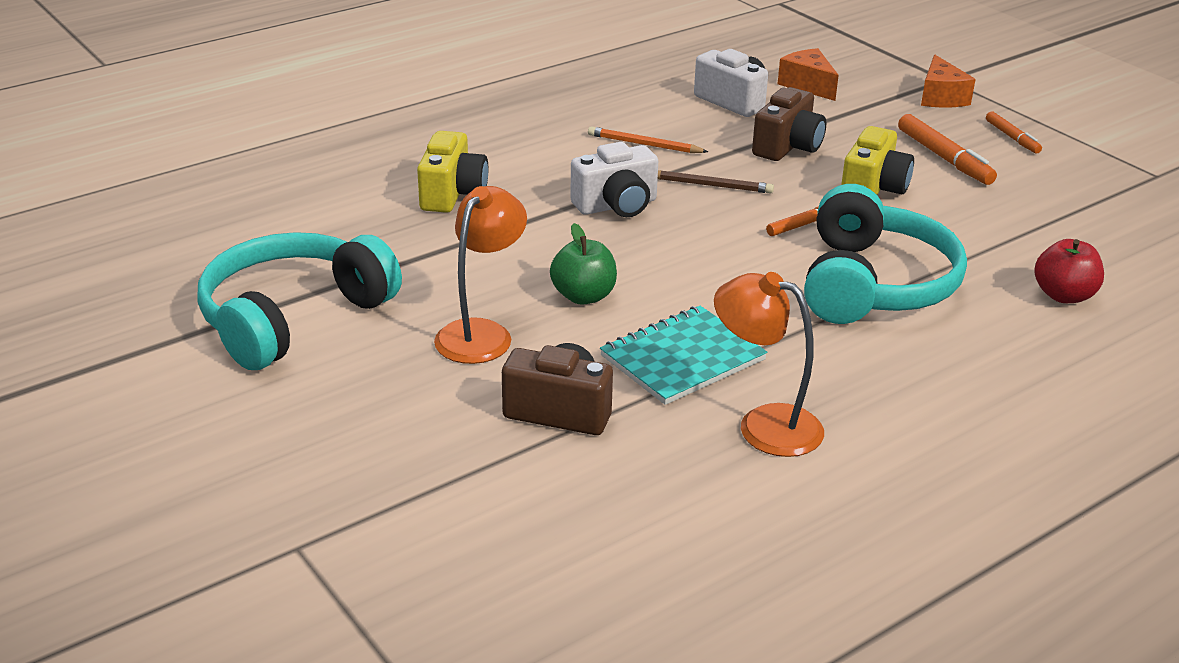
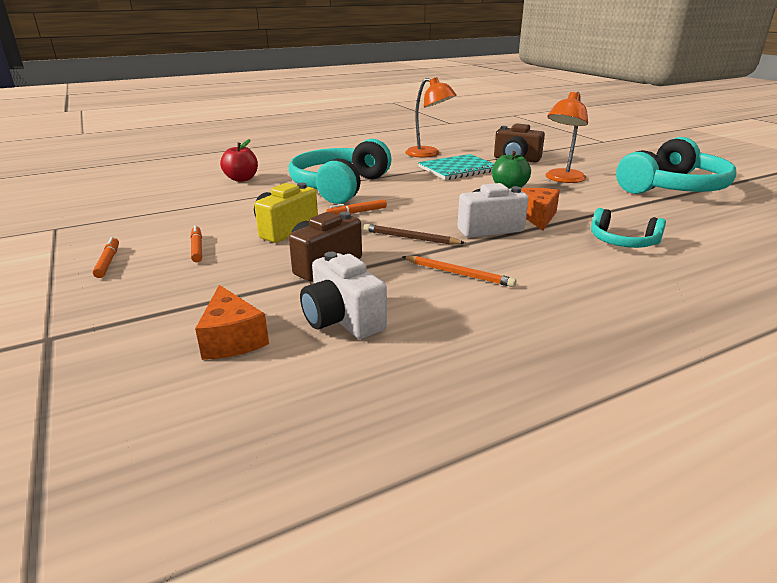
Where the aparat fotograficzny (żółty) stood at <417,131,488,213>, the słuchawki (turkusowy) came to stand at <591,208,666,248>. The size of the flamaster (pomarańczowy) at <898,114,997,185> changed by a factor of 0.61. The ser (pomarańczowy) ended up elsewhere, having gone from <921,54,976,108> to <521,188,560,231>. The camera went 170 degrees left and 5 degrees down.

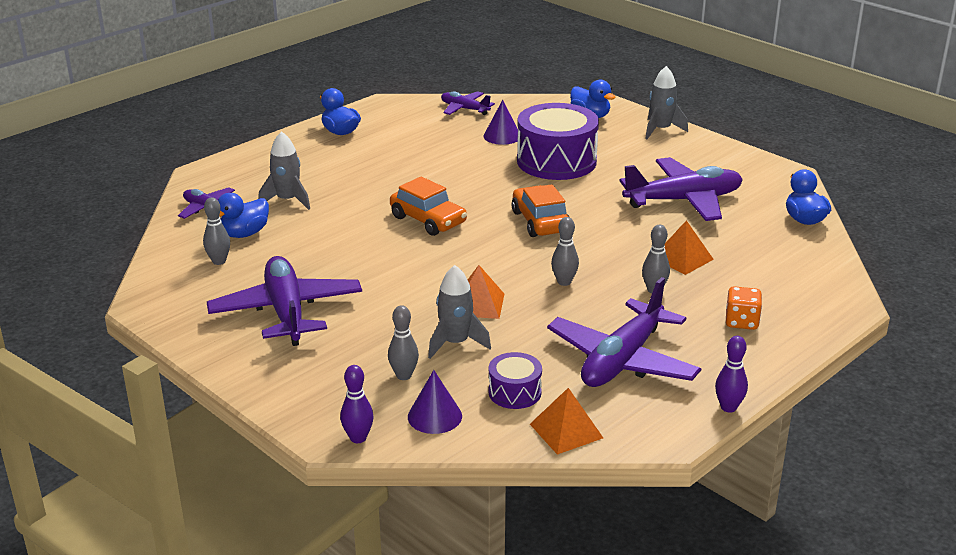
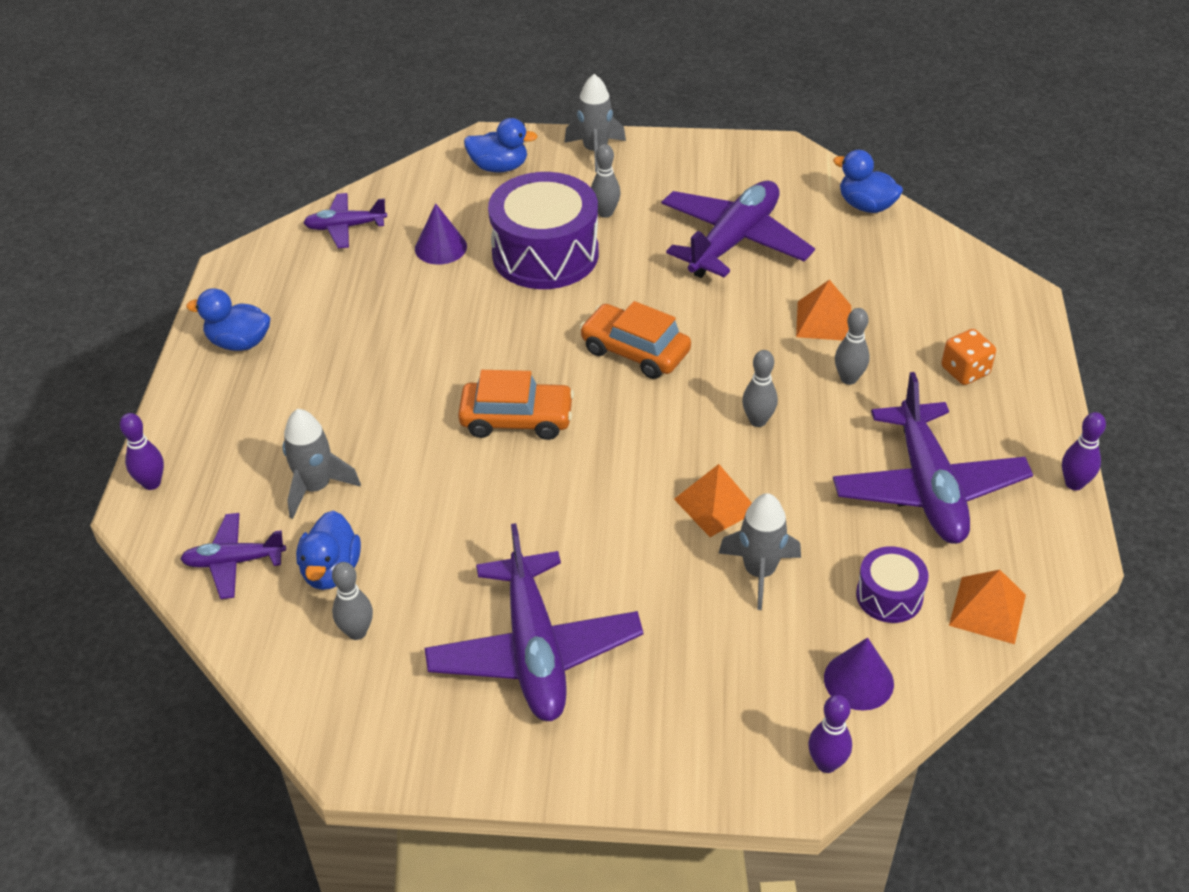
The samolot (fioletowy) at <207,256,362,346> ended up facing another way, 135 degrees counterclockwise from before. The kręgiel (szary) ended up elsewhere, having gone from <388,305,419,380> to <591,144,620,218>. The second view gained the kręgiel (fioletowy) at <120,413,164,490>. The camera went 40 degrees left and 15 degrees up.

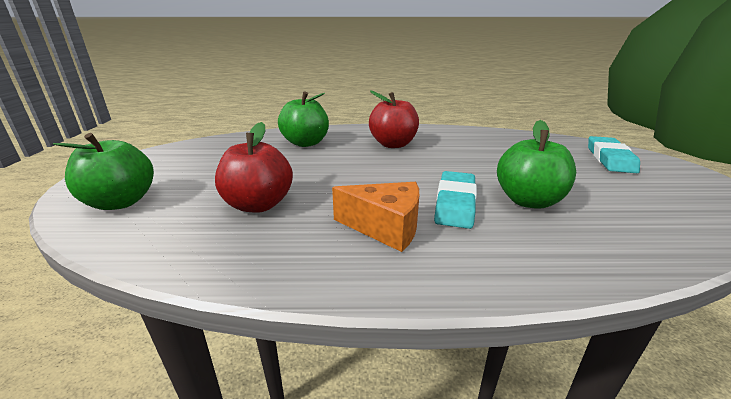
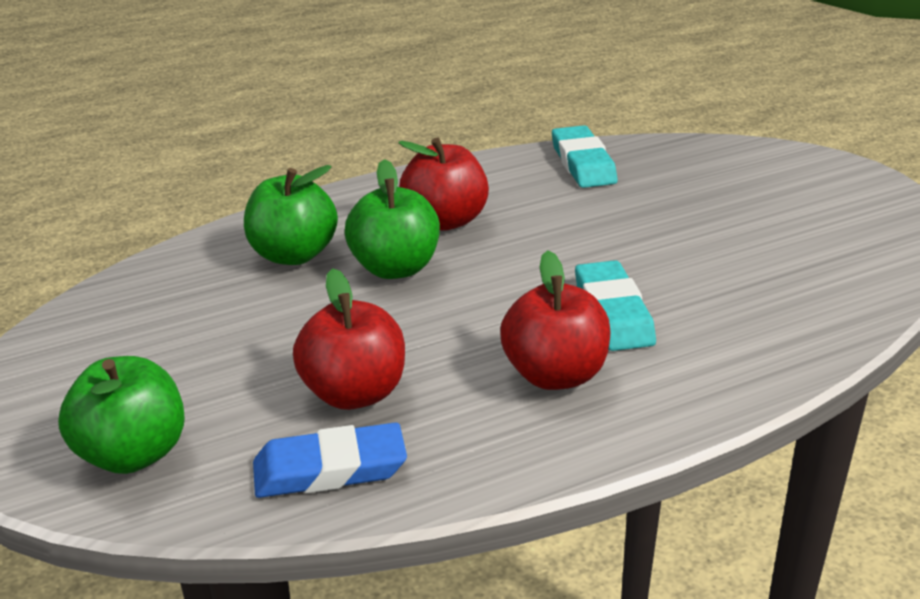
Where the ser (pomarańczowy) stood at <332,182,419,252>, the jabłko (czerwony) came to stand at <500,250,611,390>. The jabłko (zielony) ended up elsewhere, having gone from <497,120,576,209> to <345,159,440,279>. The gumka do mazania (turkusowy) ended up elsewhere, having gone from <588,136,640,173> to <552,125,617,188>. The second view gained the gumka do mazania (niebieski) at <253,422,407,498>. The camera went 25 degrees left and 5 degrees up.

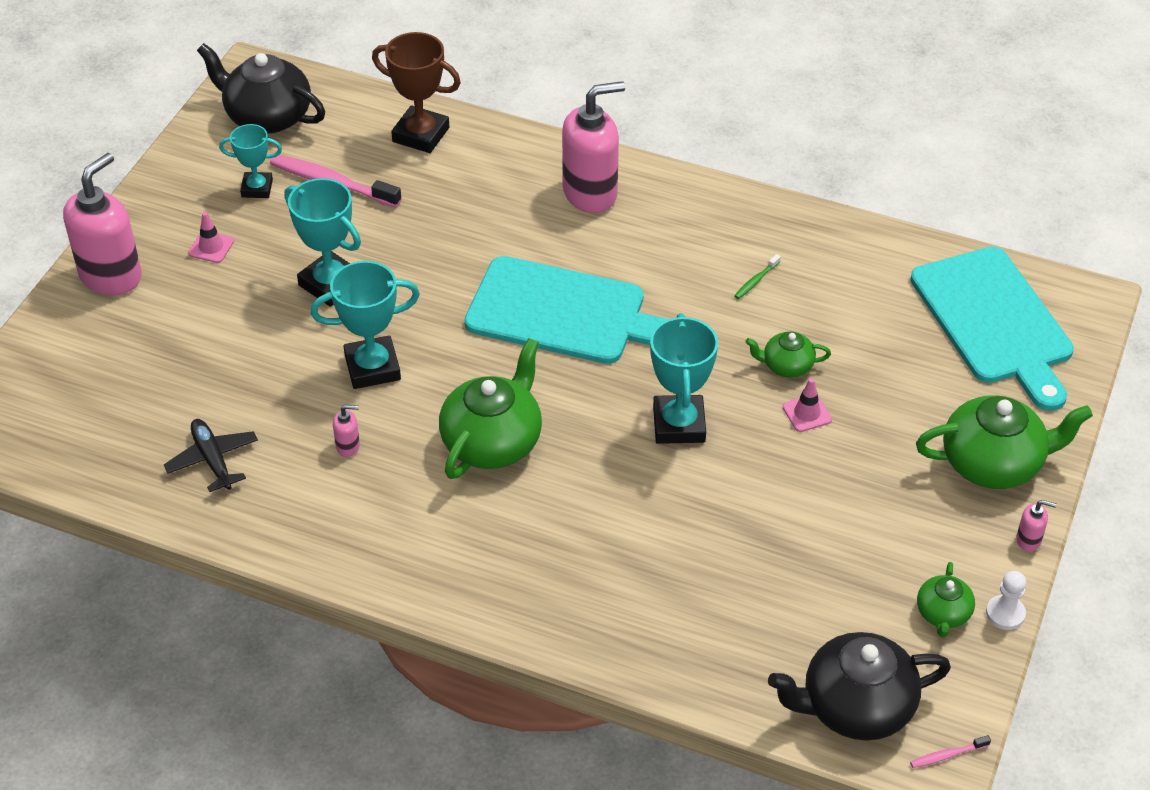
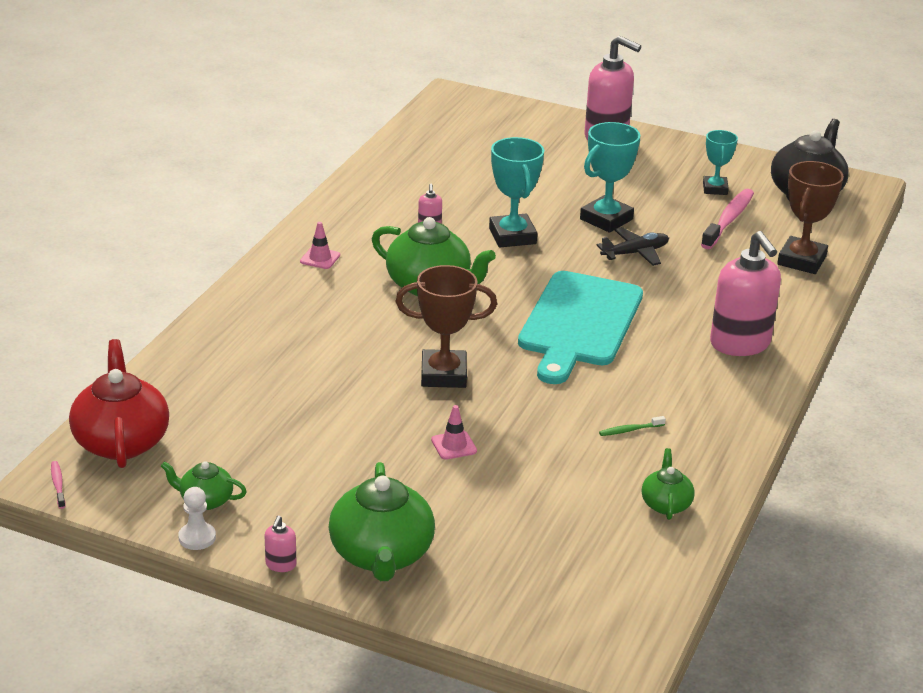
The samolot (czarny) ended up elsewhere, having gone from <164,419,258,492> to <596,227,669,266>. The pachołek (różowy) ended up elsewhere, having gone from <188,212,234,263> to <300,222,340,269>. What was the puchar (turkusowy) at <650,313,718,444> turned into the puchar (brązowy) at <396,265,497,388>. The szczoteczka do zębów (zielony) at <734,254,781,299> ended up facing another way, 60 degrees counterclockwise from before. The imbryk (zielony) ended up elsewhere, having gone from <745,332,831,378> to <642,448,695,520>. What was the imbryk (czarny) at <768,632,951,741> turned into the imbryk (czerwony) at <69,339,169,468>. The second view lost the deska do krojenia (turkusowy) at <910,247,1074,411>. The camera went 90 degrees right and 15 degrees down.

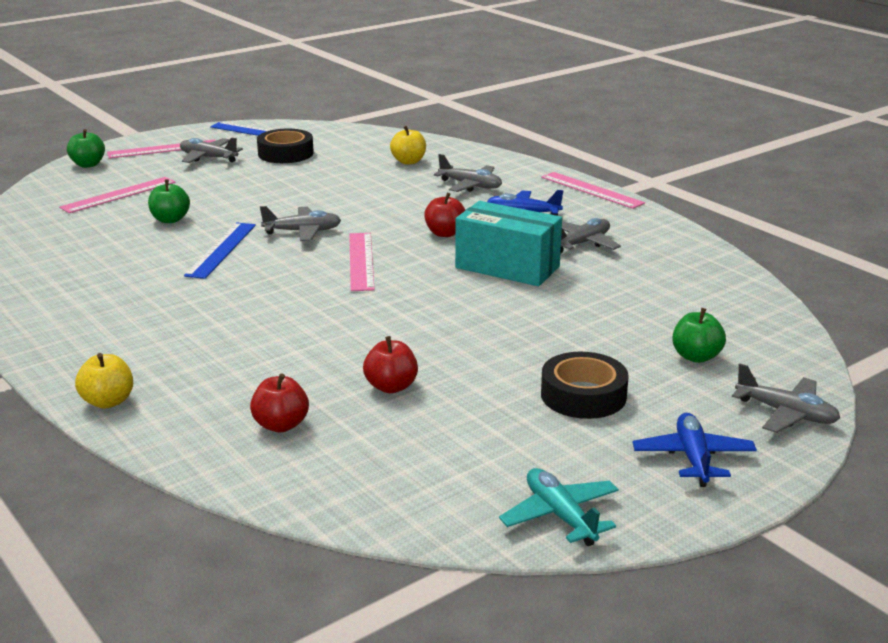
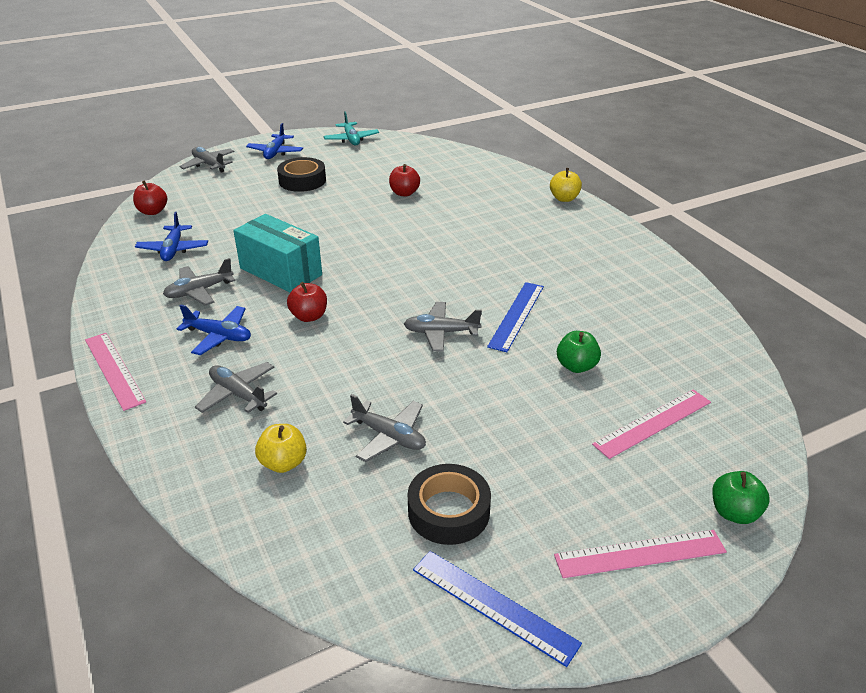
The samolot (szary) ended up elsewhere, having gone from <180,138,243,163> to <343,394,426,462>. The jabłko (czerwony) ended up elsewhere, having gone from <250,374,309,432> to <133,180,167,215>. The second view lost the linijka (różowy) at <349,233,375,291>. The second view lost the jabłko (zielony) at <672,308,726,363>. The second view gained the samolot (niebieski) at <135,212,208,261>. The camera went 170 degrees left and 10 degrees up.

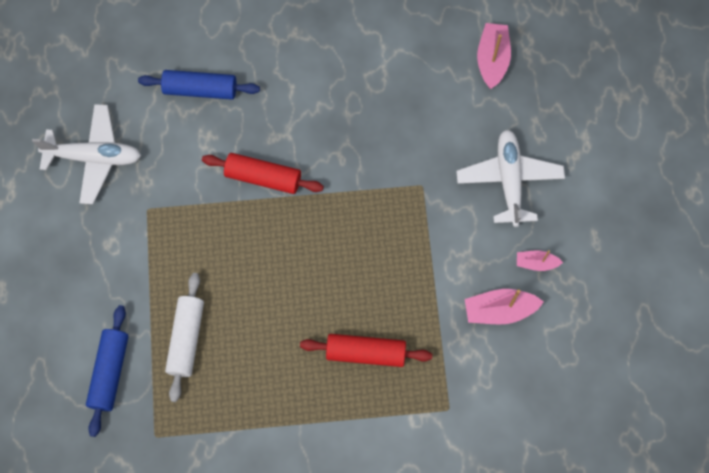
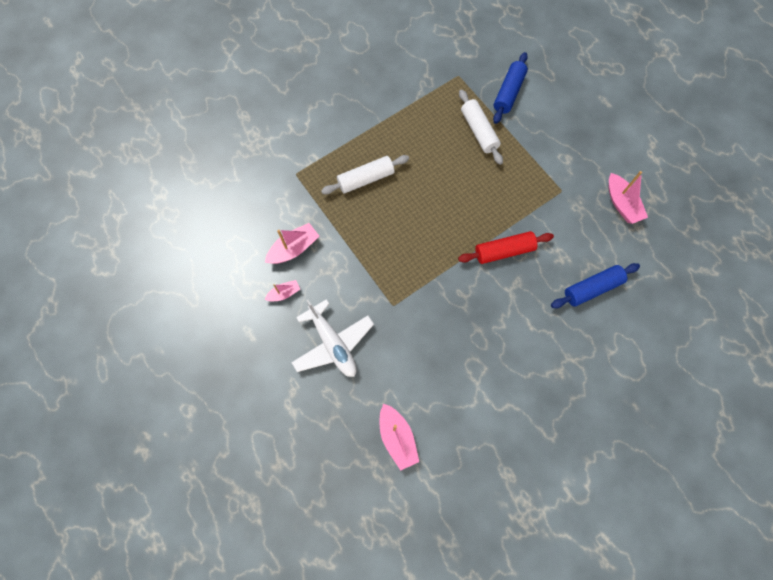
Where the samolot (biały) stood at <32,104,141,204>, the łódka (różowy) came to stand at <609,171,648,224>. The wałek do ciasta (niebieski) at <86,305,129,437> ended up facing another way, 45 degrees clockwise from before. What was the wałek do ciasta (czerwony) at <300,334,432,367> turned into the wałek do ciasta (biały) at <321,155,409,194>. The camera went 150 degrees right and 0 degrees up.

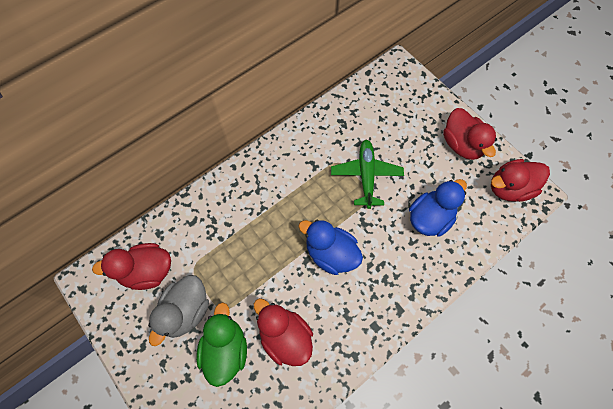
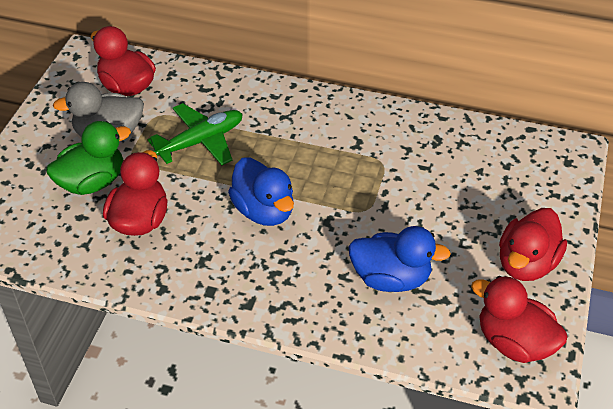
The kaczka (niebieski) at <298,220,363,275> ended up facing another way, 150 degrees clockwise from before. The samolot (zielony) ended up elsewhere, having gone from <331,140,404,209> to <148,103,242,165>. The camera went 55 degrees right and 20 degrees down.

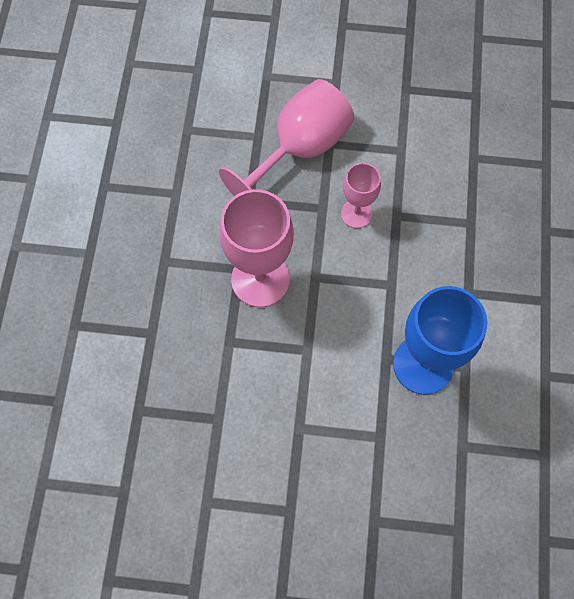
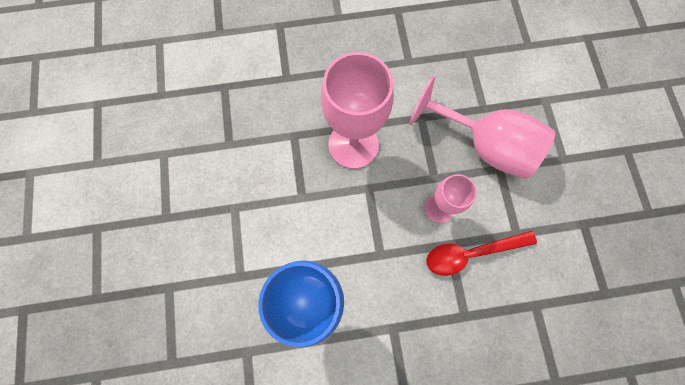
The second view gained the łyżka (czerwony) at <426,231,537,276>. The camera went 75 degrees right and 5 degrees up.

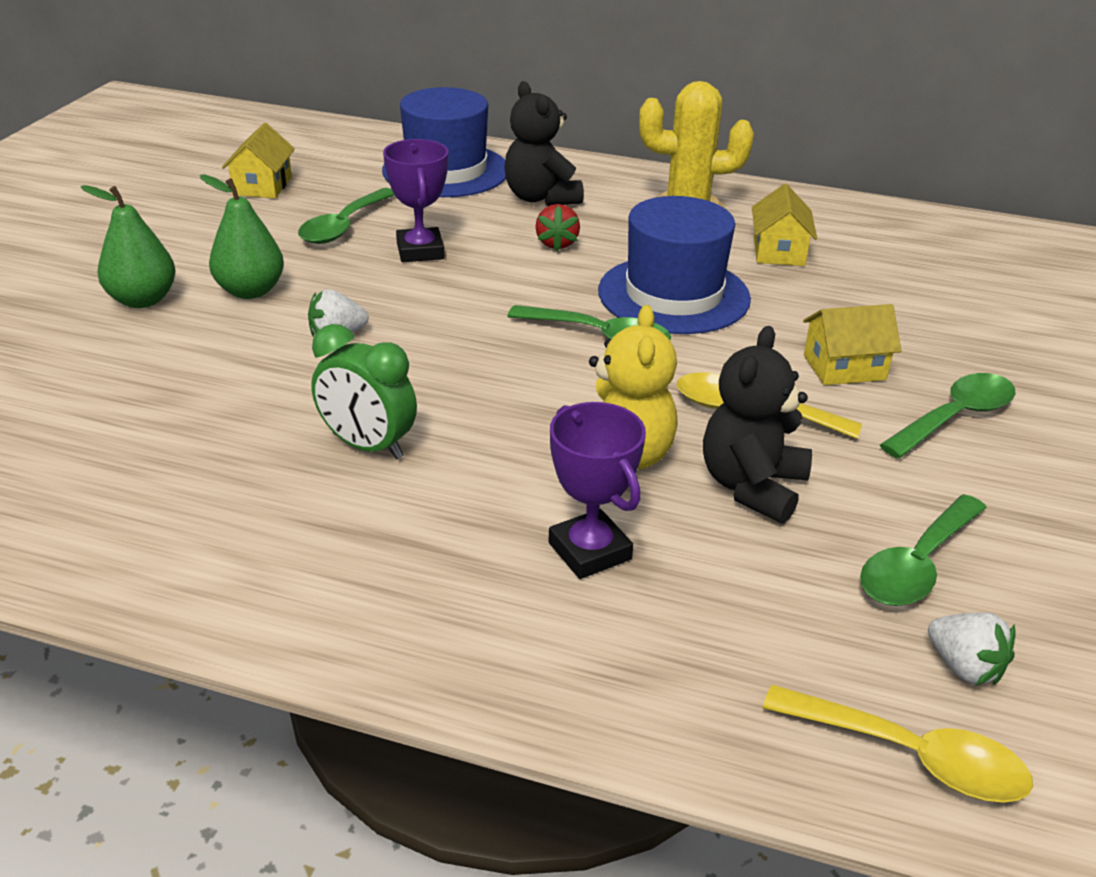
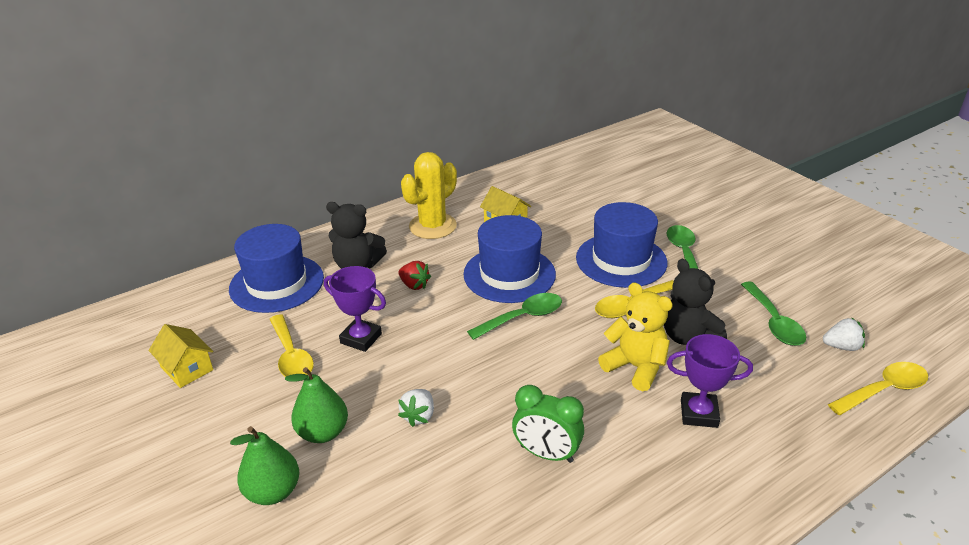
What was the łyżka (zielony) at <298,188,394,244> turned into the łyżka (żółty) at <269,314,314,377>. The budzik (zielony) at <311,324,417,460> ended up facing another way, 45 degrees clockwise from before. Where the domek (żółty) stood at <803,304,901,385>, the kapelusz (niebieski) came to stand at <576,202,668,288>. The camera went 50 degrees left and 0 degrees up.

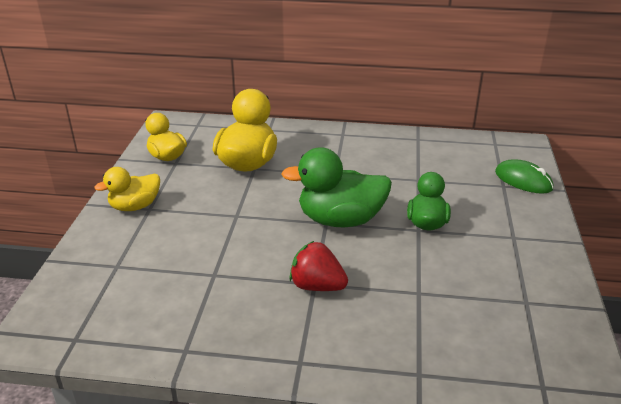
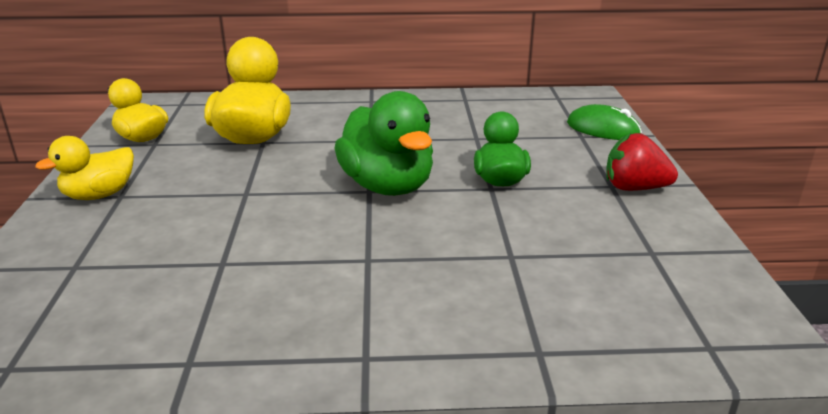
The kaczka (zielony) at <282,147,392,227> ended up facing another way, 105 degrees counterclockwise from before. The truskawka (czerwony) ended up elsewhere, having gone from <289,241,348,291> to <606,133,678,191>. The camera went 10 degrees left and 5 degrees down.

